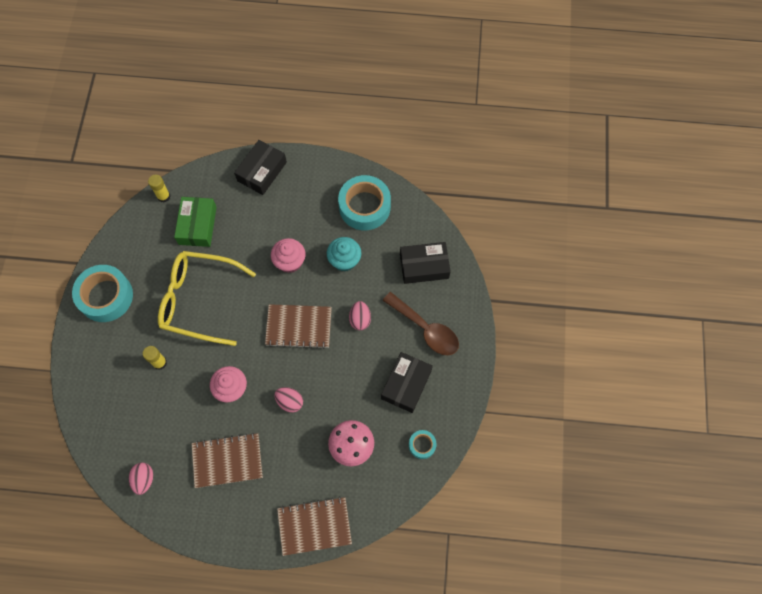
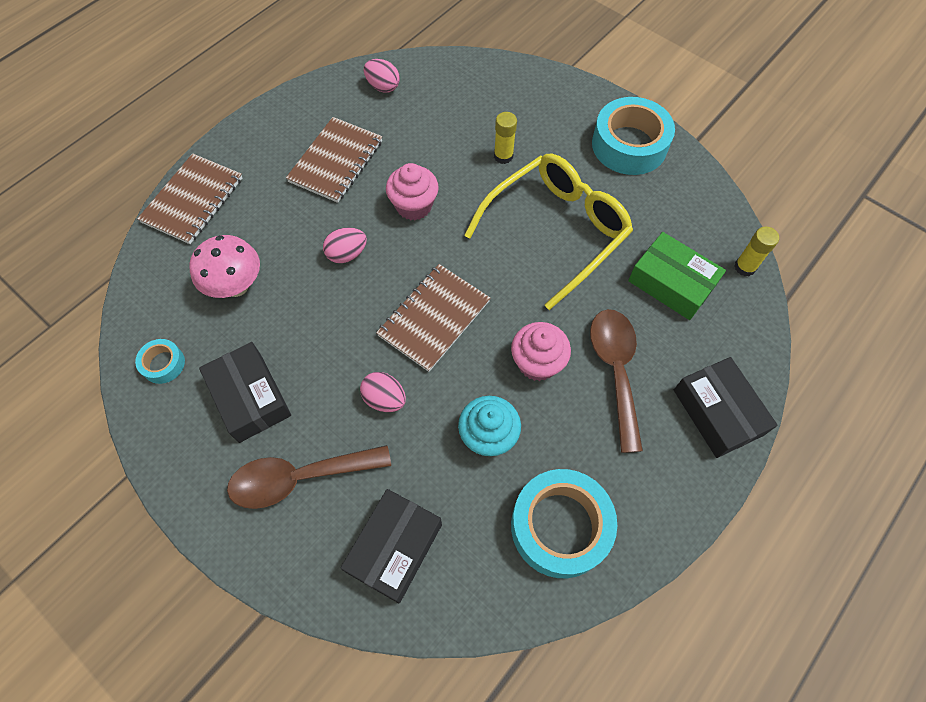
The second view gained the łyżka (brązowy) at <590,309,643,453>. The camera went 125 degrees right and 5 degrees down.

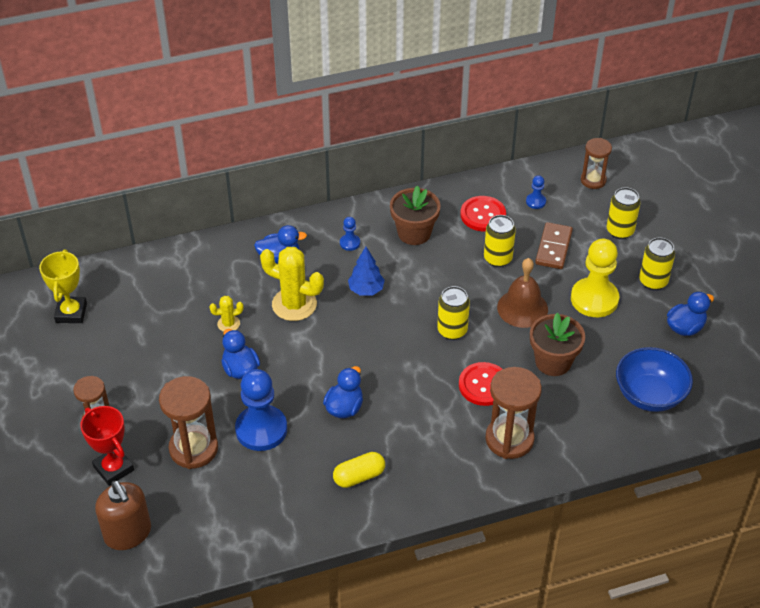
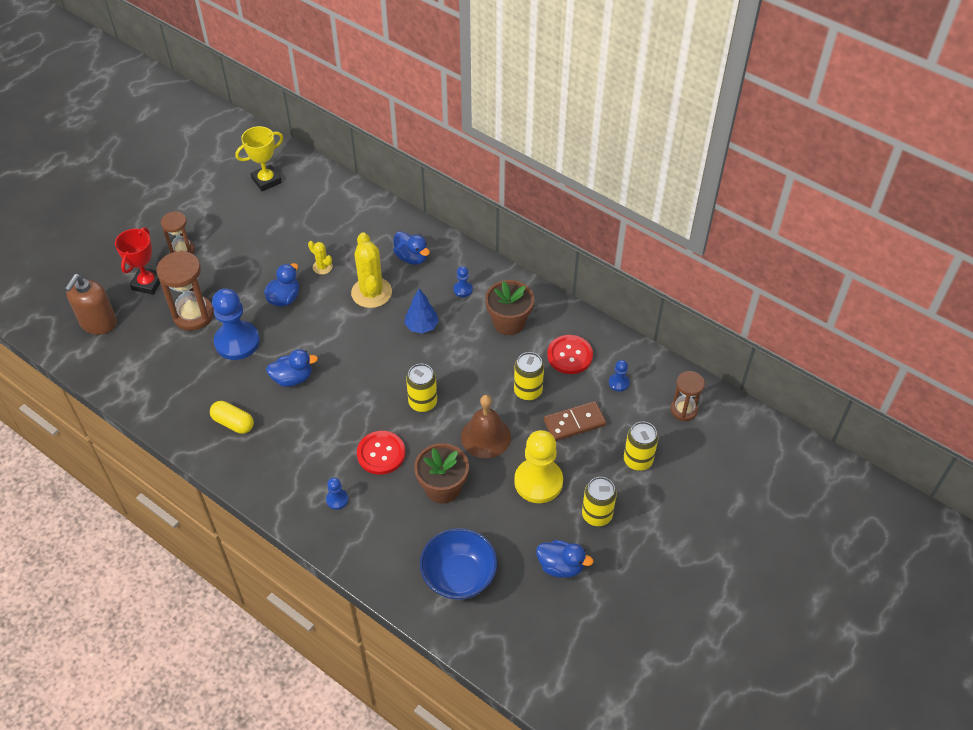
Where the klepsydra (brązowy) stood at <485,367,542,459>, the pionek (niebieski) came to stand at <326,477,348,510>. The camera went 55 degrees right and 5 degrees up.

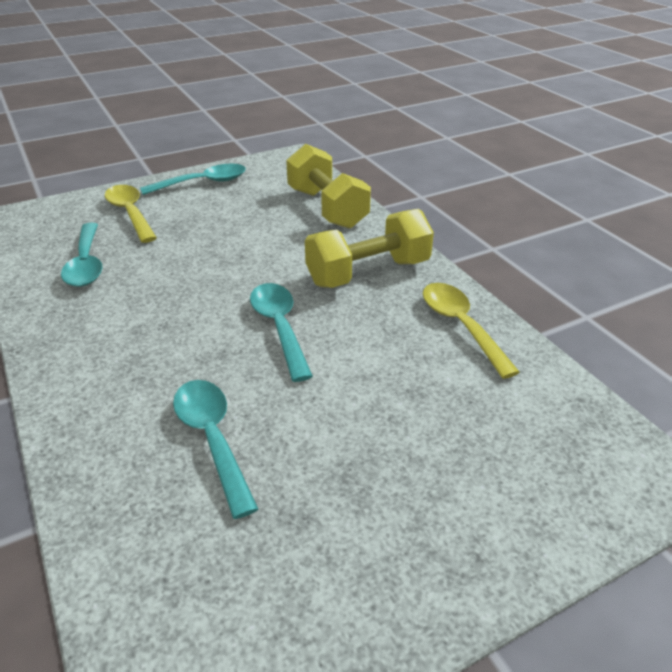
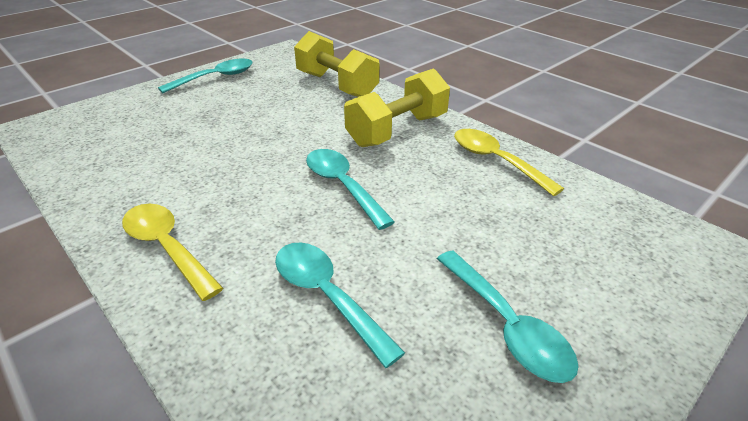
The łyżka (turkusowy) ended up elsewhere, having gone from <61,223,103,287> to <437,250,579,383>. The łyżka (żółty) ended up elsewhere, having gone from <104,185,157,243> to <122,204,223,301>. The camera went 15 degrees left and 0 degrees up.

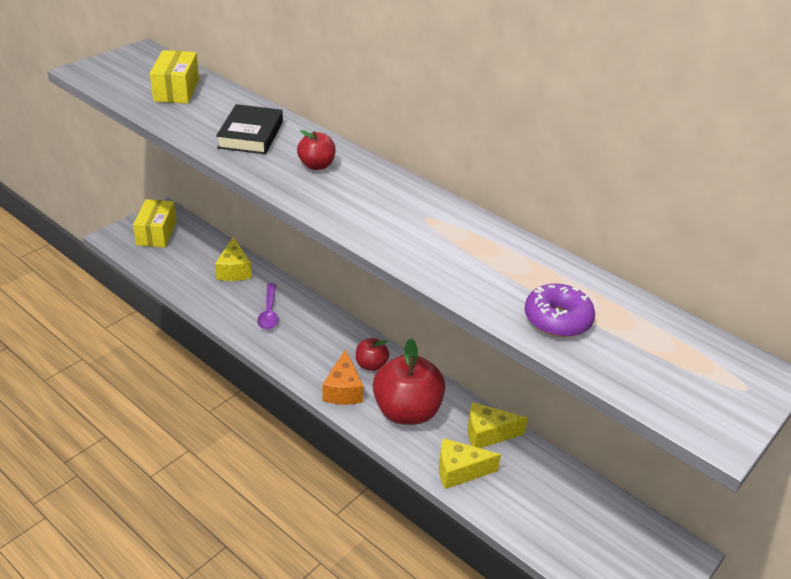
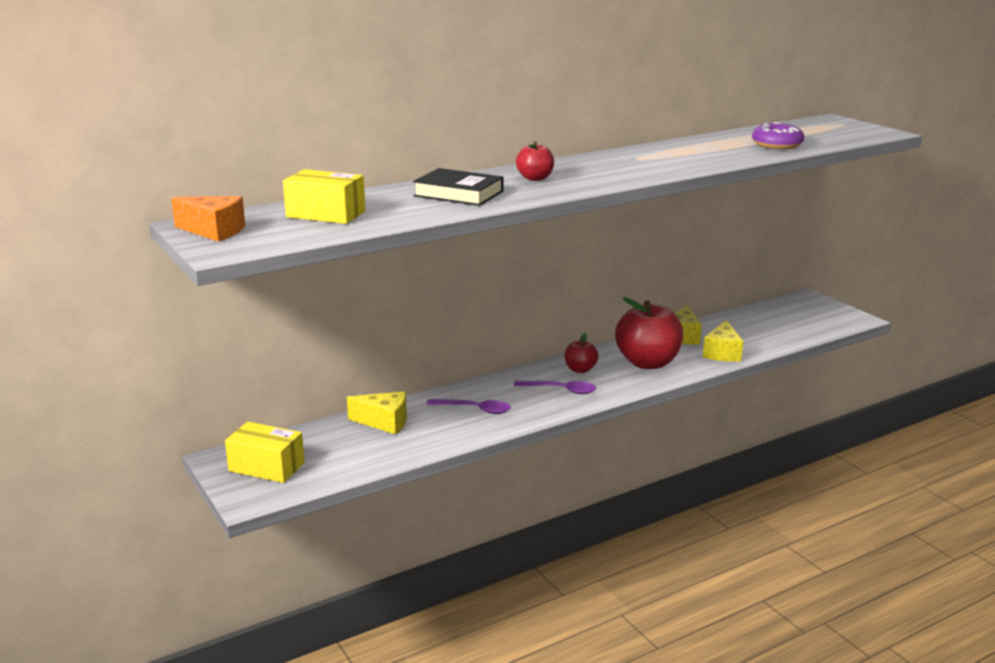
The ser (pomarańczowy) ended up elsewhere, having gone from <322,349,363,405> to <171,196,245,241>. The second view gained the łyżka (fioletowy) at <514,381,596,394>. The camera went 70 degrees left and 15 degrees down.

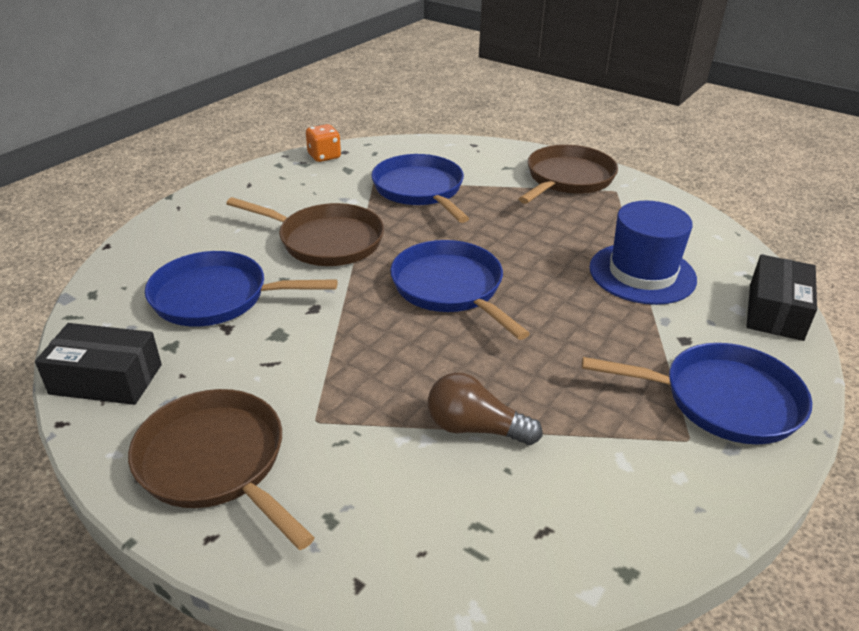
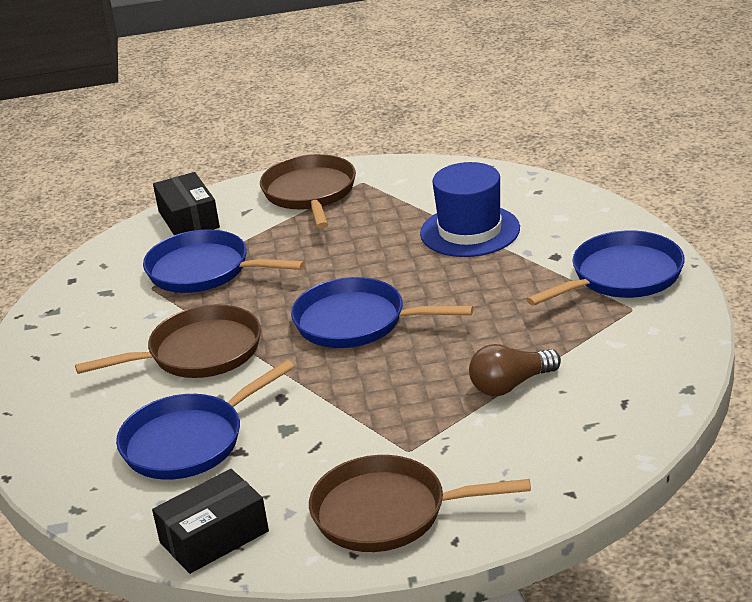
The second view lost the kostka do gry (pomarańczowy) at <306,124,341,162>. The pudełko (czarny) ended up elsewhere, having gone from <746,254,817,341> to <153,172,220,235>. The camera went 40 degrees left and 5 degrees down.

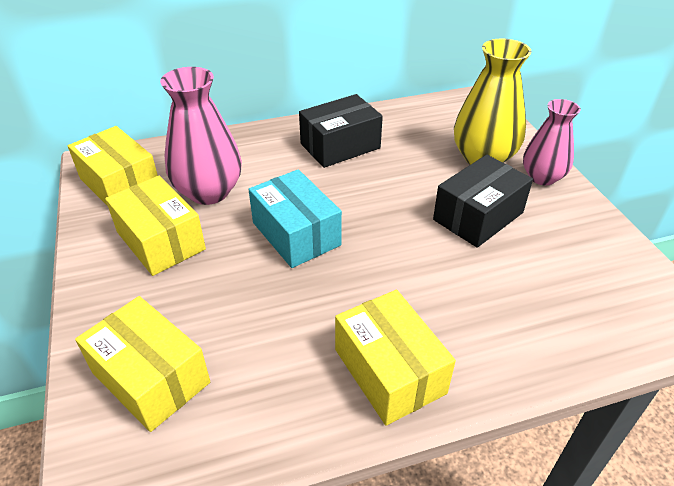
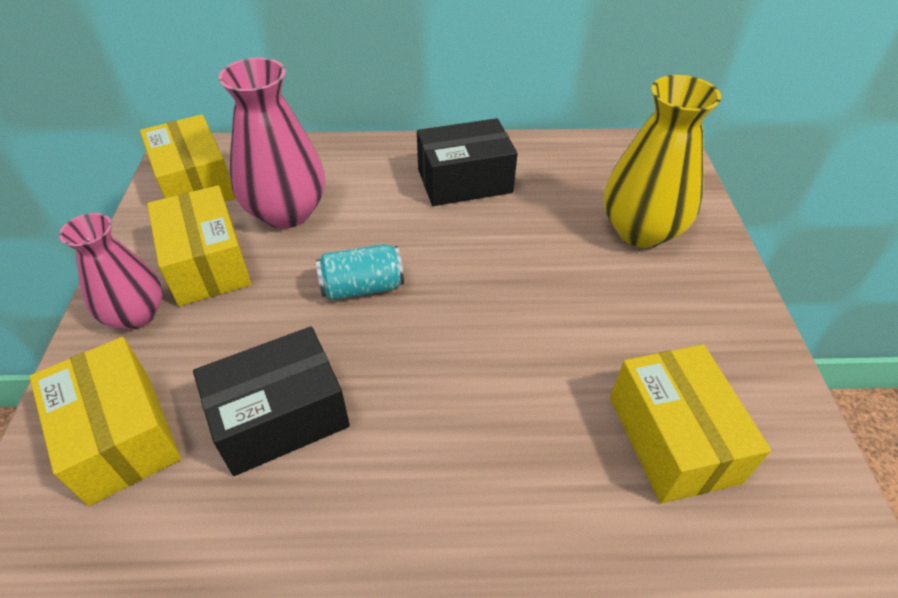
Where the pudełko (turkusowy) stood at <248,169,342,268>, the puszka (turkusowy) came to stand at <316,244,404,300>. The pudełko (żółty) ended up elsewhere, having gone from <335,290,456,426> to <610,344,771,504>. The pudełko (czarny) ended up elsewhere, having gone from <433,155,533,248> to <193,326,350,476>. The wazon (różowy) ended up elsewhere, having gone from <523,99,581,185> to <59,213,163,330>. The camera went 15 degrees right and 5 degrees up.

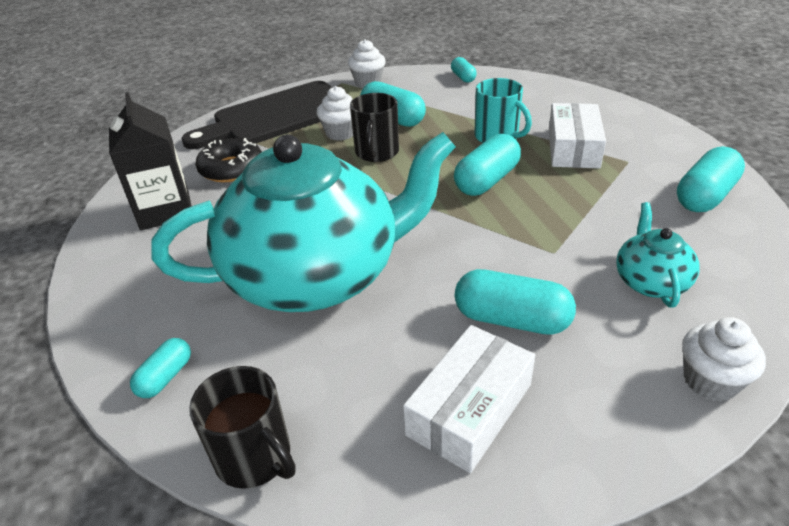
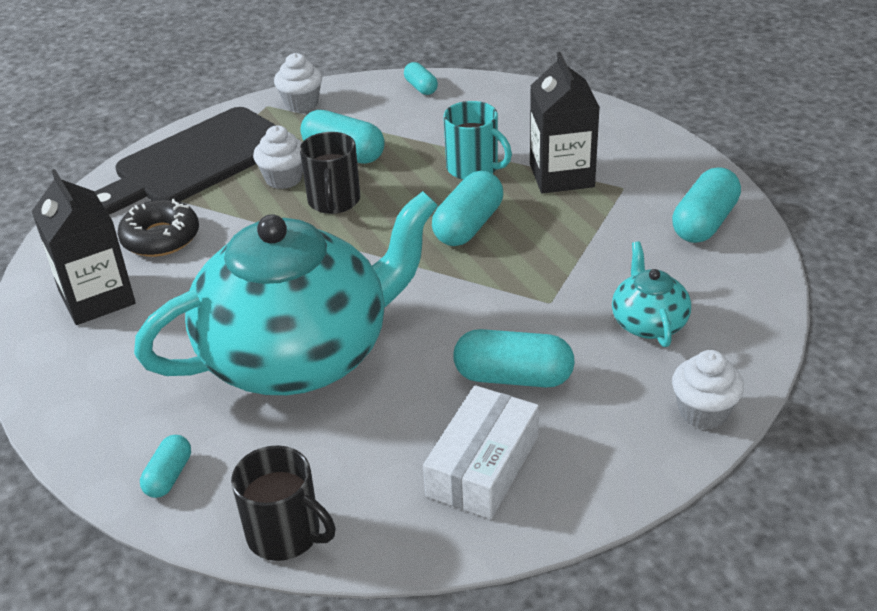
Where the pudełko (biały) stood at <549,103,606,169>, the karton mleka (czarny) came to stand at <530,52,600,194>. The camera went 10 degrees left and 0 degrees up.

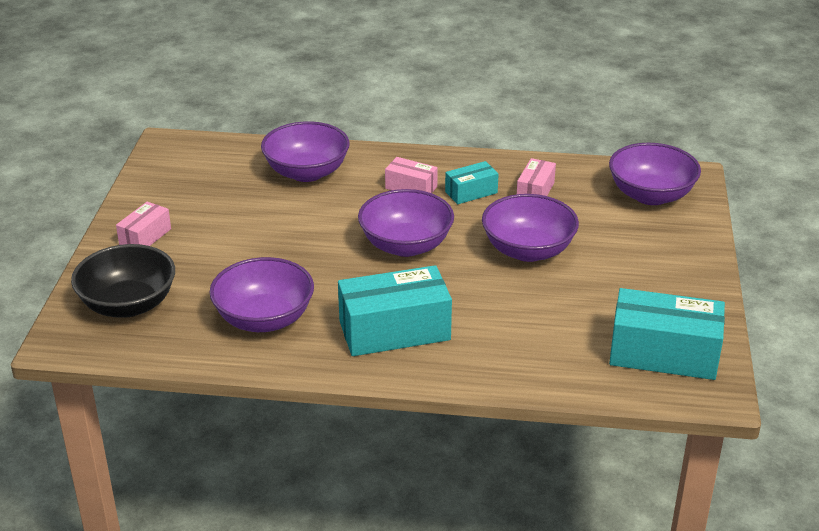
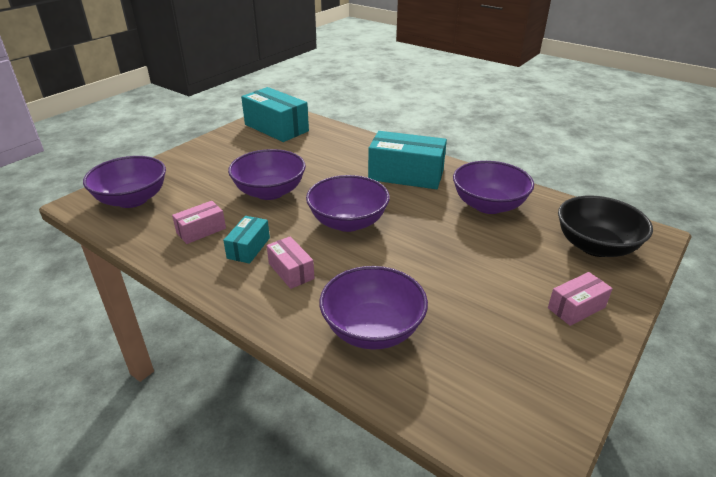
The pudełko (turkusowy) at <445,161,499,204> ended up facing another way, 75 degrees counterclockwise from before. The camera went 150 degrees left and 0 degrees up.

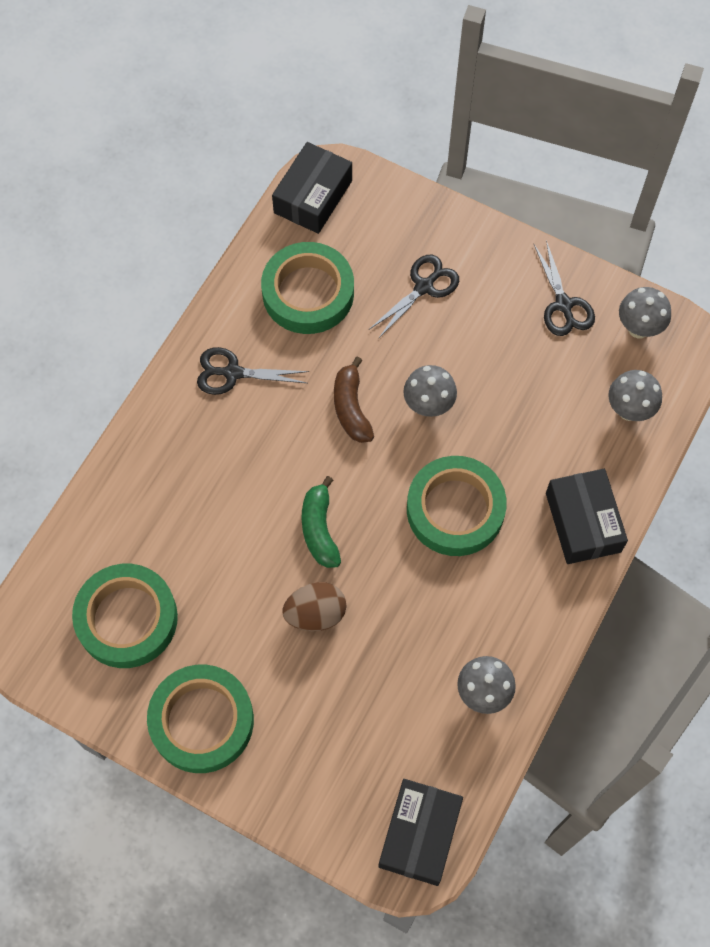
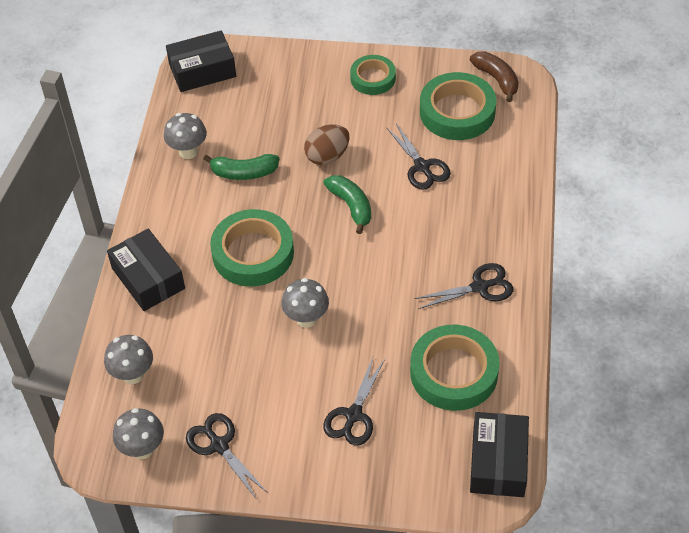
The size of the taśma klejąca (zielony) at <147,665,254,773> changed by a factor of 0.61. The banan (brązowy) ended up elsewhere, having gone from <334,357,374,443> to <470,51,519,102>. The pudełko (czarny) at <378,779,463,886> ended up facing another way, 75 degrees clockwise from before. The second view gained the banan (zielony) at <203,154,279,180>. The second view gained the nożyczki (czarny) at <386,123,451,190>. The camera went 160 degrees right and 15 degrees down.

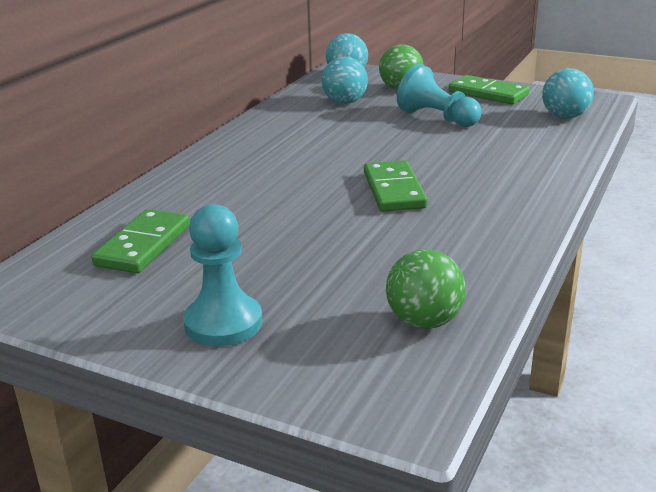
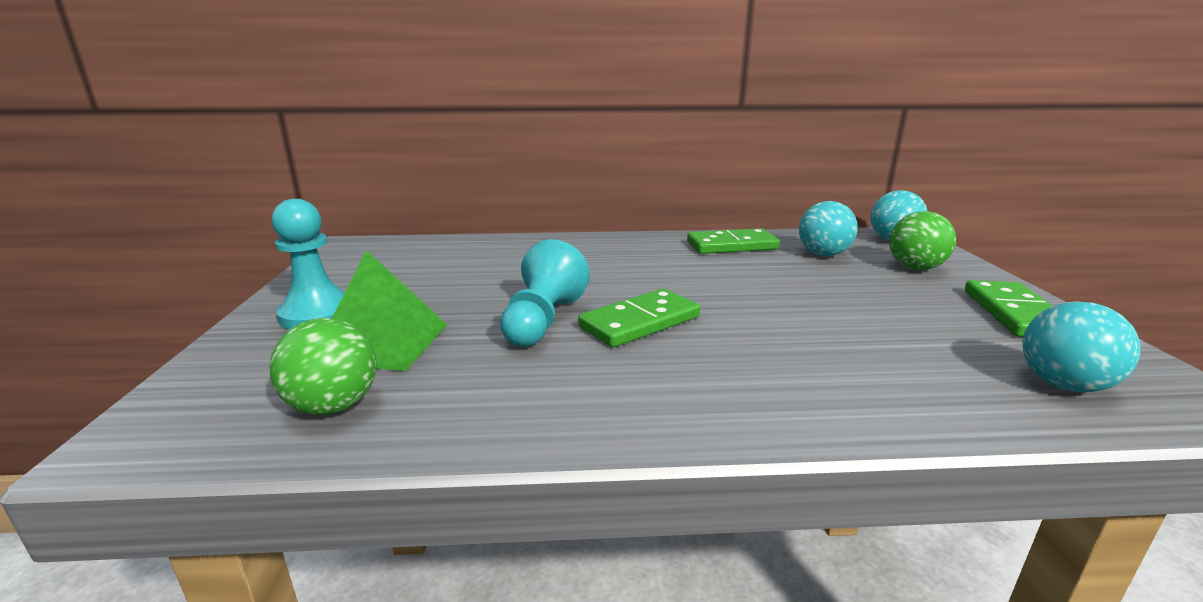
The kostka domina (zielony) ended up elsewhere, having gone from <91,209,190,273> to <687,228,780,254>. The pionek (turkusowy) ended up elsewhere, having gone from <397,64,482,127> to <500,239,590,347>. The second view gained the piramida (zielony) at <332,250,447,371>. The camera went 60 degrees right and 5 degrees down.

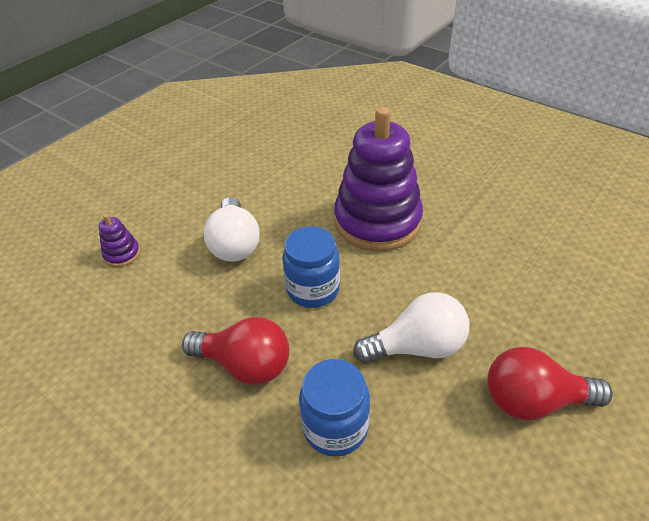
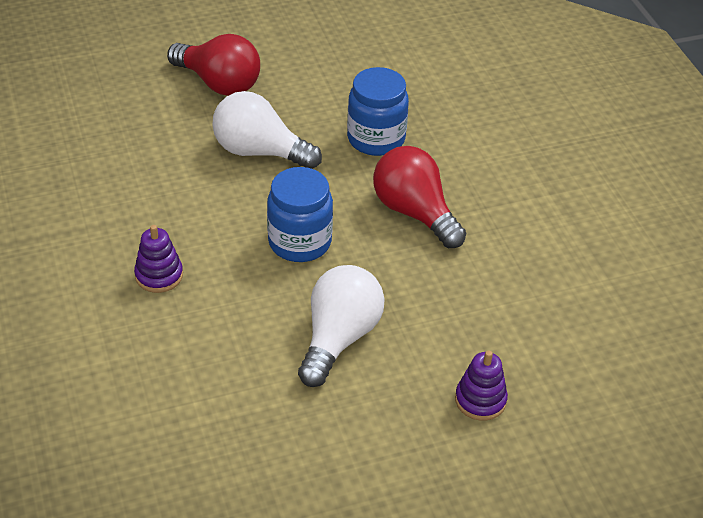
The size of the zabawka nakładanka (fioletowy) at <334,107,423,251> changed by a factor of 0.40. The camera went 150 degrees left and 0 degrees up.

